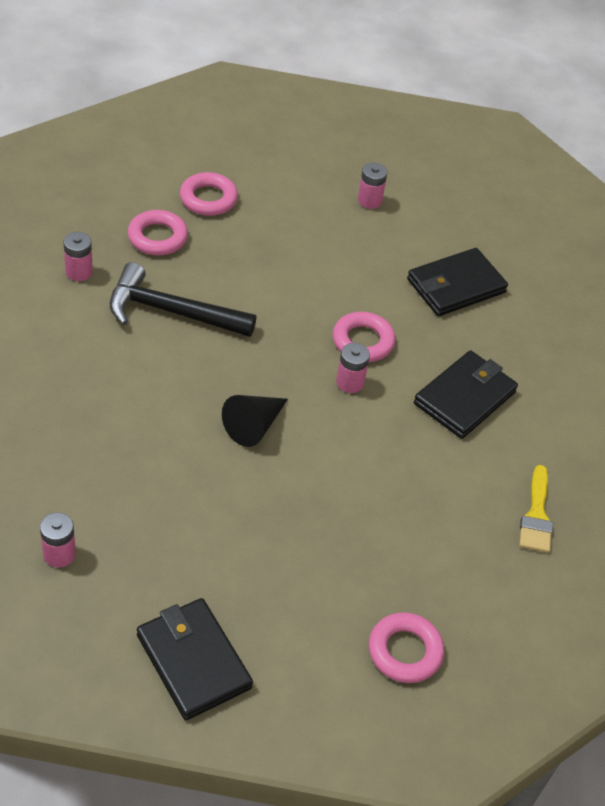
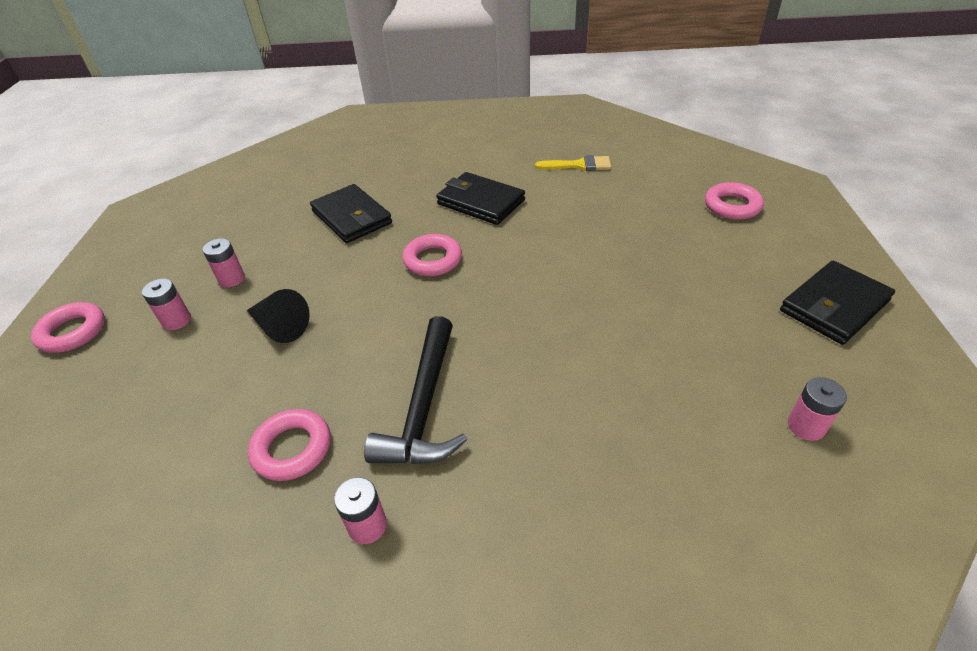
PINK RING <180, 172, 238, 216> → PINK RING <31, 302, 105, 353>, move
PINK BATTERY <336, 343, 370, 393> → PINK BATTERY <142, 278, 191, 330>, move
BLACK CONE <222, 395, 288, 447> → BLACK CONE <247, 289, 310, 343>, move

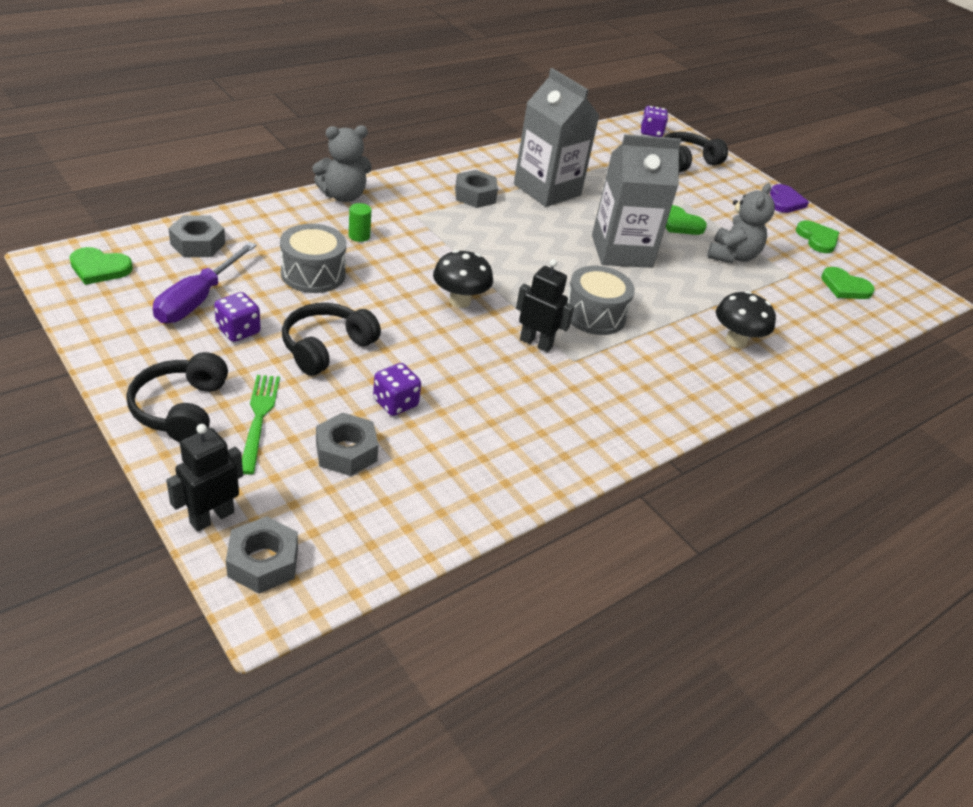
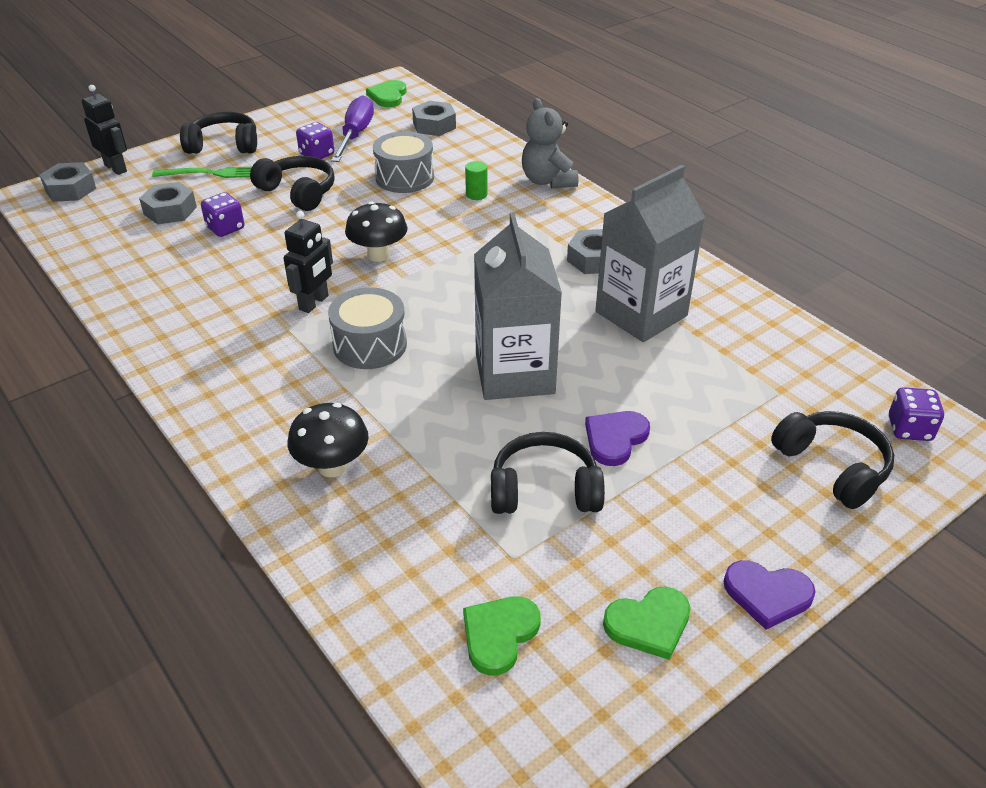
PURPLE SCREWDRIVER <153, 242, 257, 323> → PURPLE SCREWDRIVER <331, 95, 374, 162>, 75 degrees clockwise
GREY TEDDY BEAR <707, 183, 775, 263> → BLACK HEADPHONES <491, 432, 605, 514>
GREEN HEART <666, 205, 707, 235> → PURPLE HEART <585, 411, 650, 466>

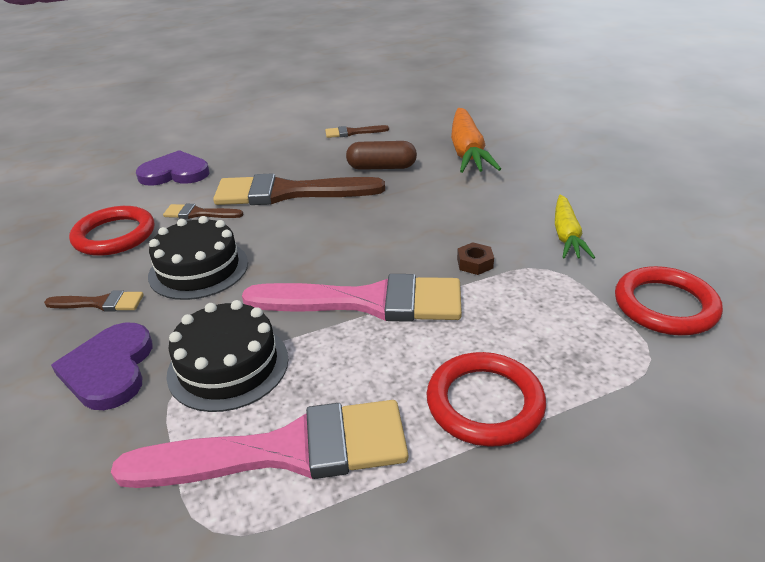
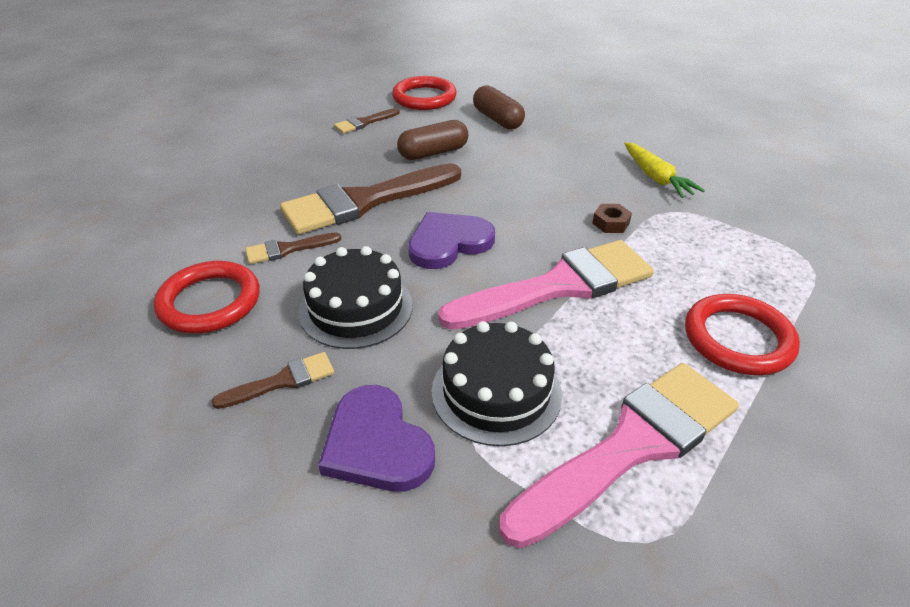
RED RING <615, 266, 723, 335> → RED RING <392, 76, 457, 110>, move
PURPLE HEART <136, 150, 210, 186> → PURPLE HEART <408, 212, 495, 269>, move
ORANGE CARROT <451, 108, 501, 173> → BROWN CAPSULE <473, 85, 525, 129>

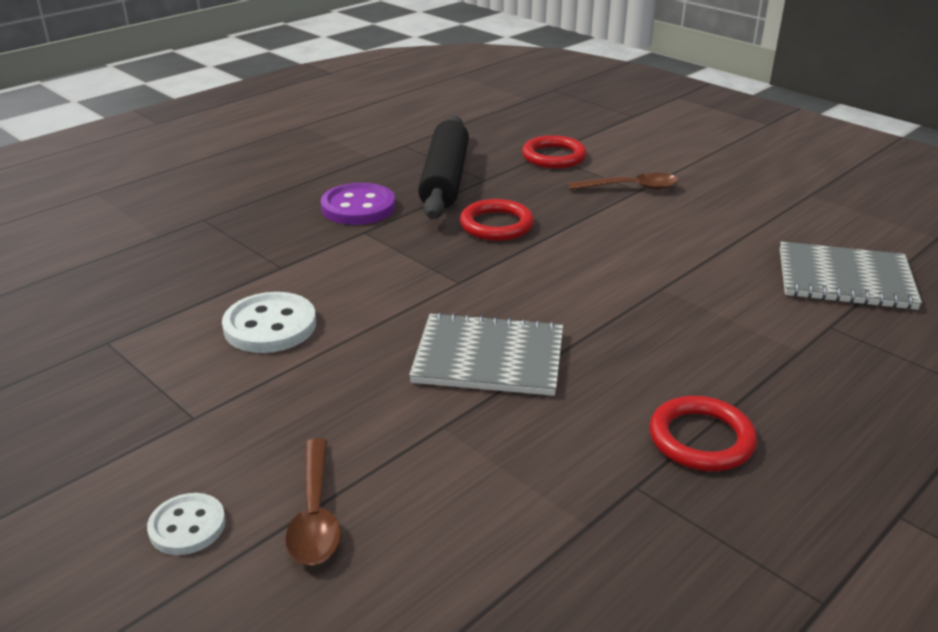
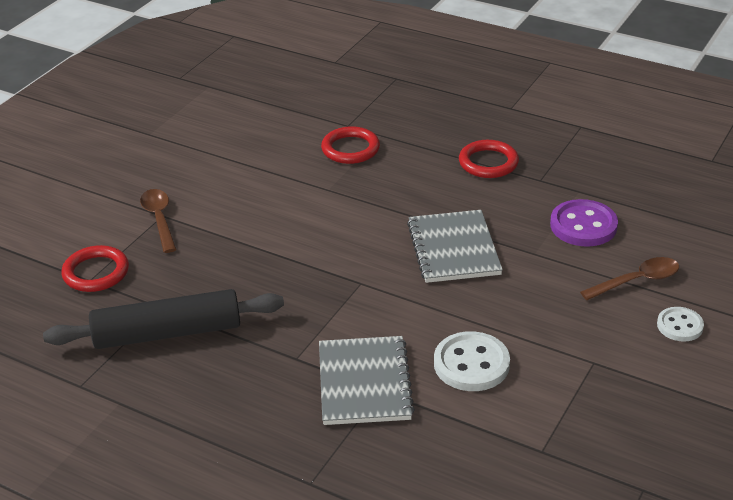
GREY NOTEBOOK <780, 241, 922, 310> → GREY NOTEBOOK <319, 336, 415, 425>, move
RED RING <460, 199, 534, 241> → RED RING <321, 126, 380, 164>, move
PURPLE BUTTON <321, 183, 395, 225> → PURPLE BUTTON <550, 199, 618, 247>, move

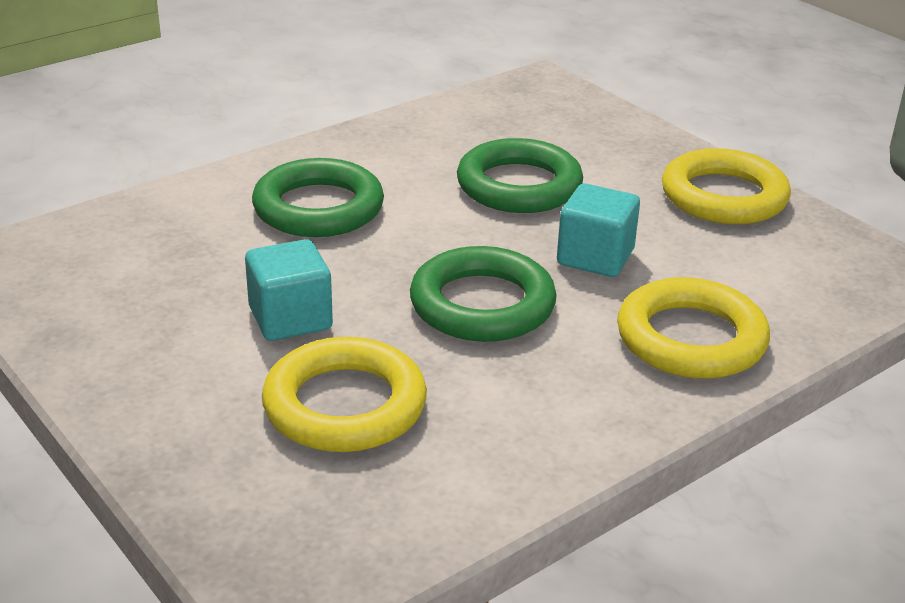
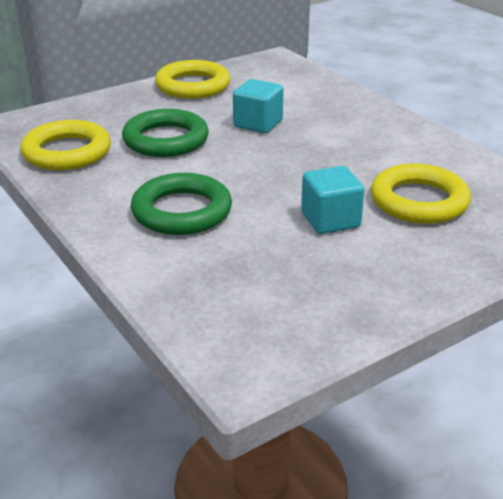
YELLOW RING <617, 277, 770, 379> → YELLOW RING <20, 120, 111, 171>, move
GREEN RING <410, 246, 556, 342> → -

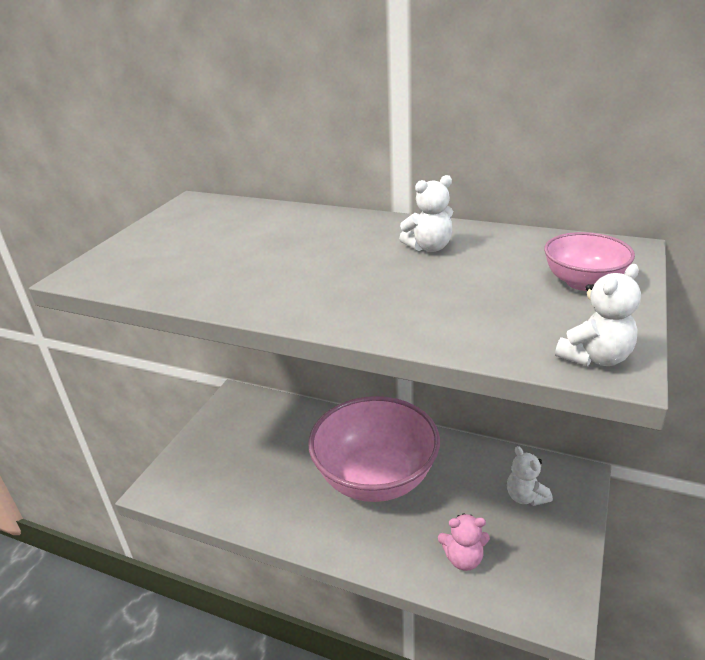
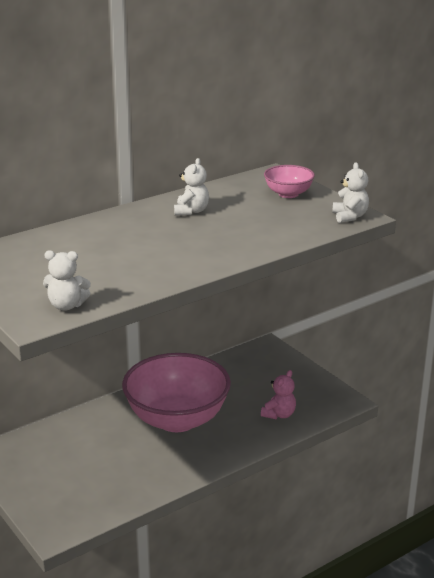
WHITE TEDDY BEAR <507, 446, 553, 506> → WHITE TEDDY BEAR <43, 250, 91, 311>, move

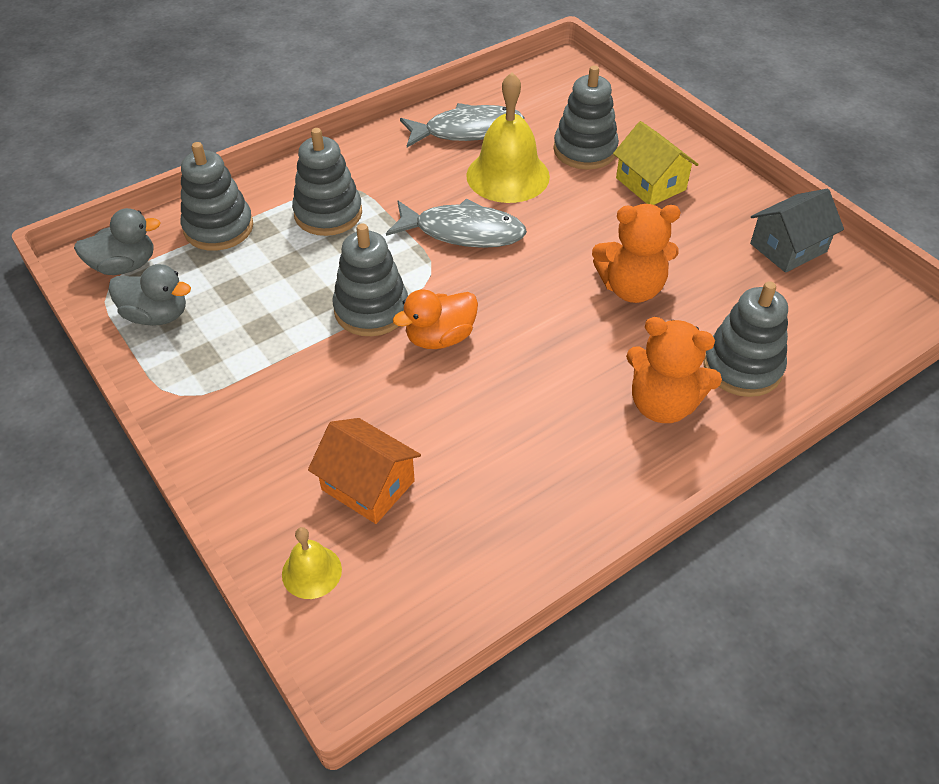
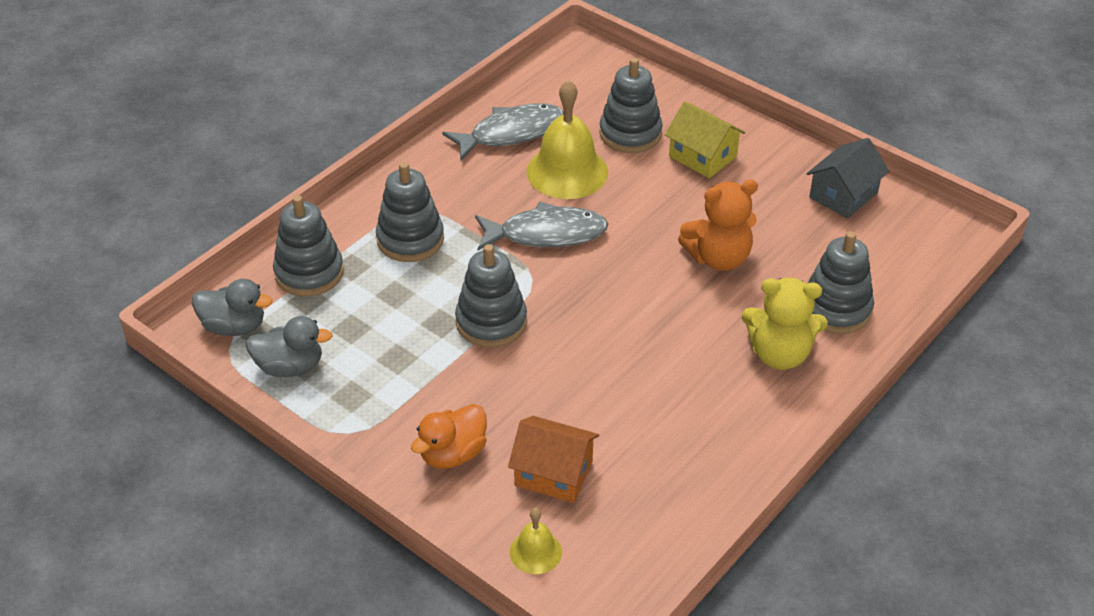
GREY DUCK <74, 208, 161, 275> → GREY DUCK <192, 279, 272, 336>, 45 degrees clockwise
ORANGE DUCK <393, 289, 478, 349> → ORANGE DUCK <411, 404, 487, 469>, move
ORANGE TEDDY BEAR <626, 317, 722, 423> → YELLOW TEDDY BEAR <742, 278, 828, 370>

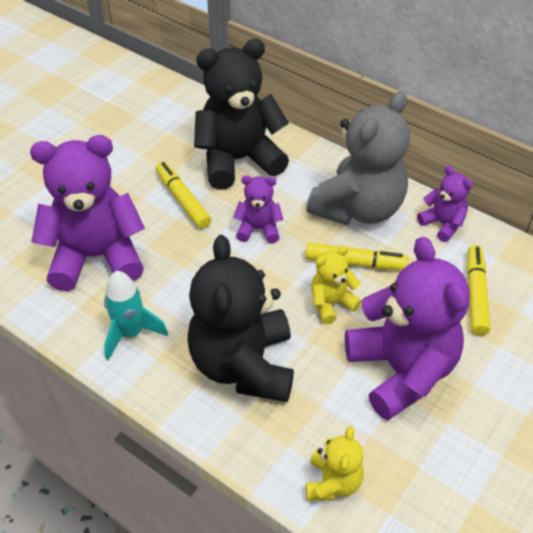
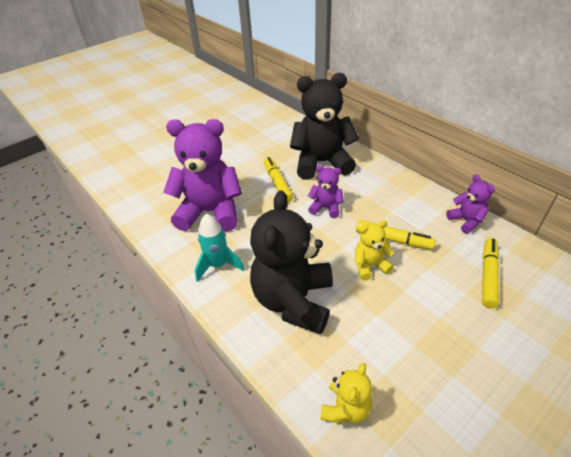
GREY TEDDY BEAR <306, 91, 410, 225> → -
PURPLE TEDDY BEAR <345, 237, 470, 421> → -

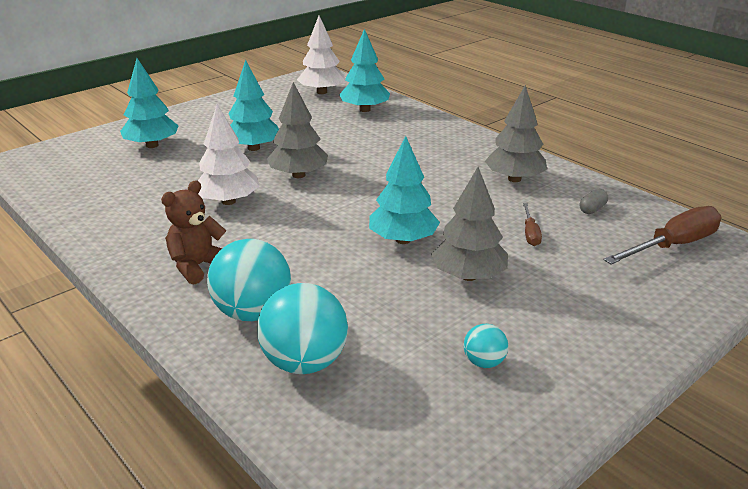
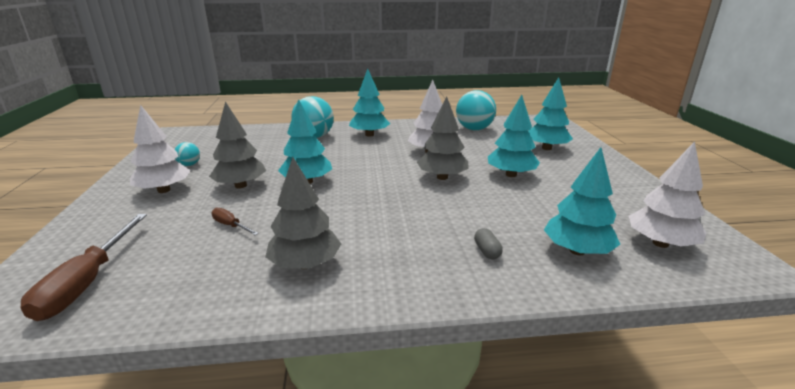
- → WHITE TREE <130, 105, 191, 193>
BROWN TEDDY BEAR <161, 180, 226, 284> → TURQUOISE TREE <349, 69, 390, 137>
TURQUOISE BALL <257, 283, 348, 374> → TURQUOISE BALL <456, 90, 496, 130>, move
GREY CAPSULE <580, 189, 608, 214> → GREY CAPSULE <474, 228, 503, 259>, move

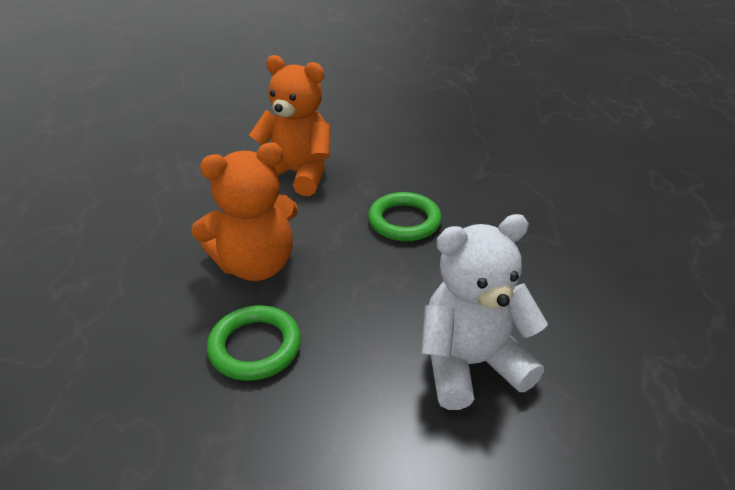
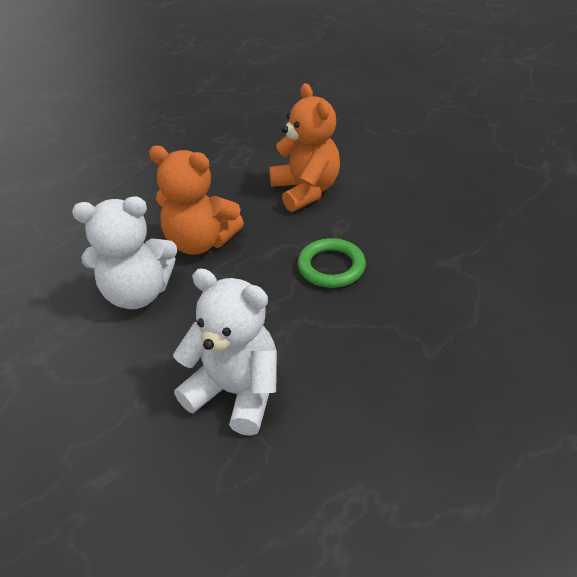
GREEN RING <207, 305, 301, 381> → WHITE TEDDY BEAR <72, 196, 177, 309>

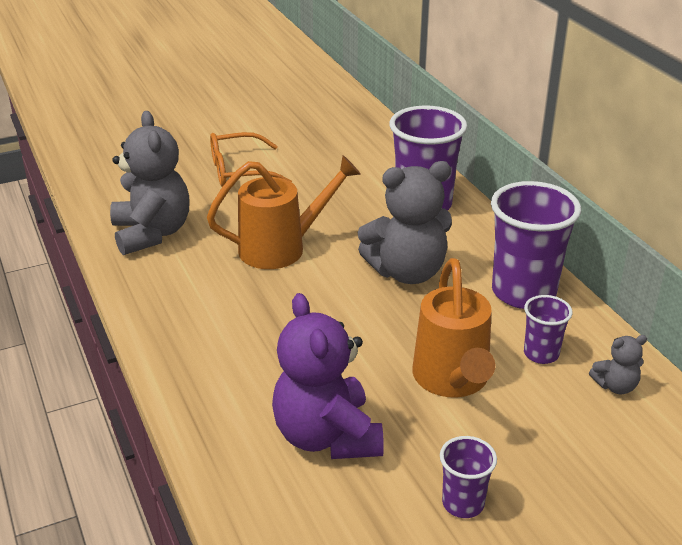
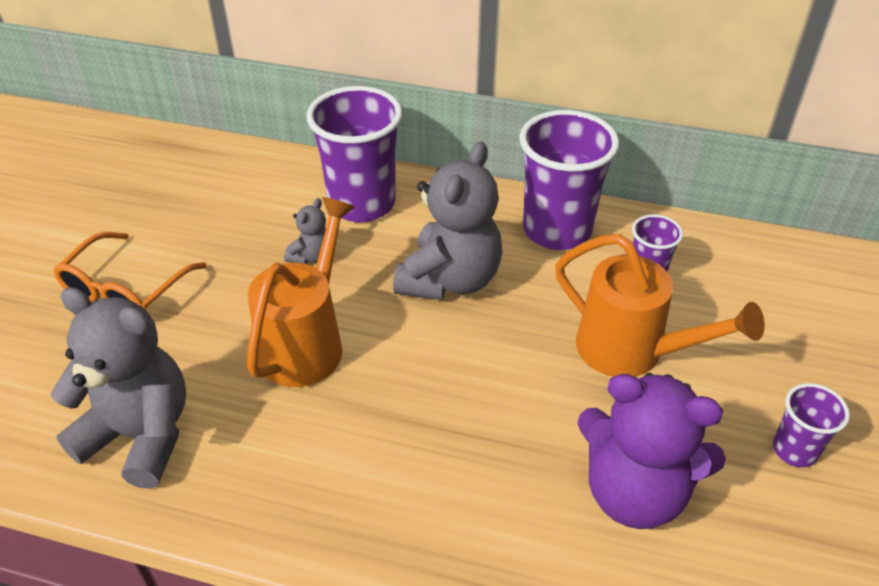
GREY TEDDY BEAR <589, 335, 647, 394> → GREY TEDDY BEAR <284, 198, 326, 264>, move

